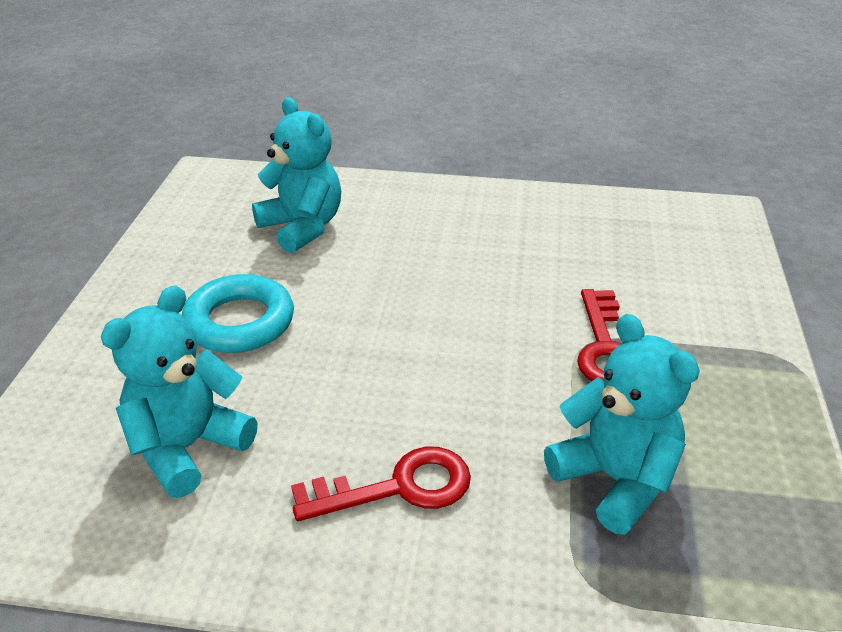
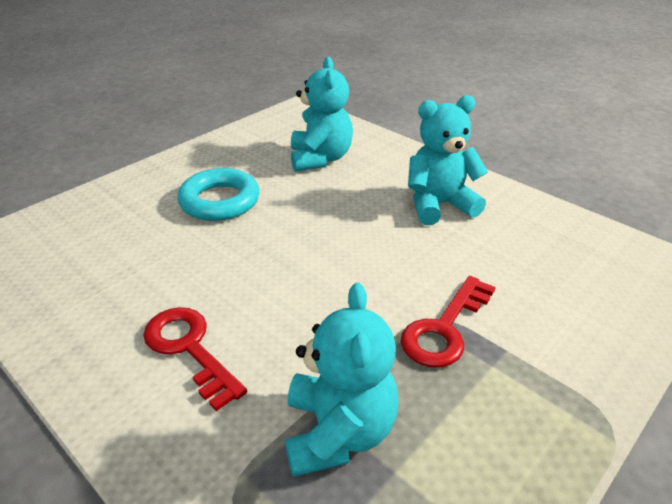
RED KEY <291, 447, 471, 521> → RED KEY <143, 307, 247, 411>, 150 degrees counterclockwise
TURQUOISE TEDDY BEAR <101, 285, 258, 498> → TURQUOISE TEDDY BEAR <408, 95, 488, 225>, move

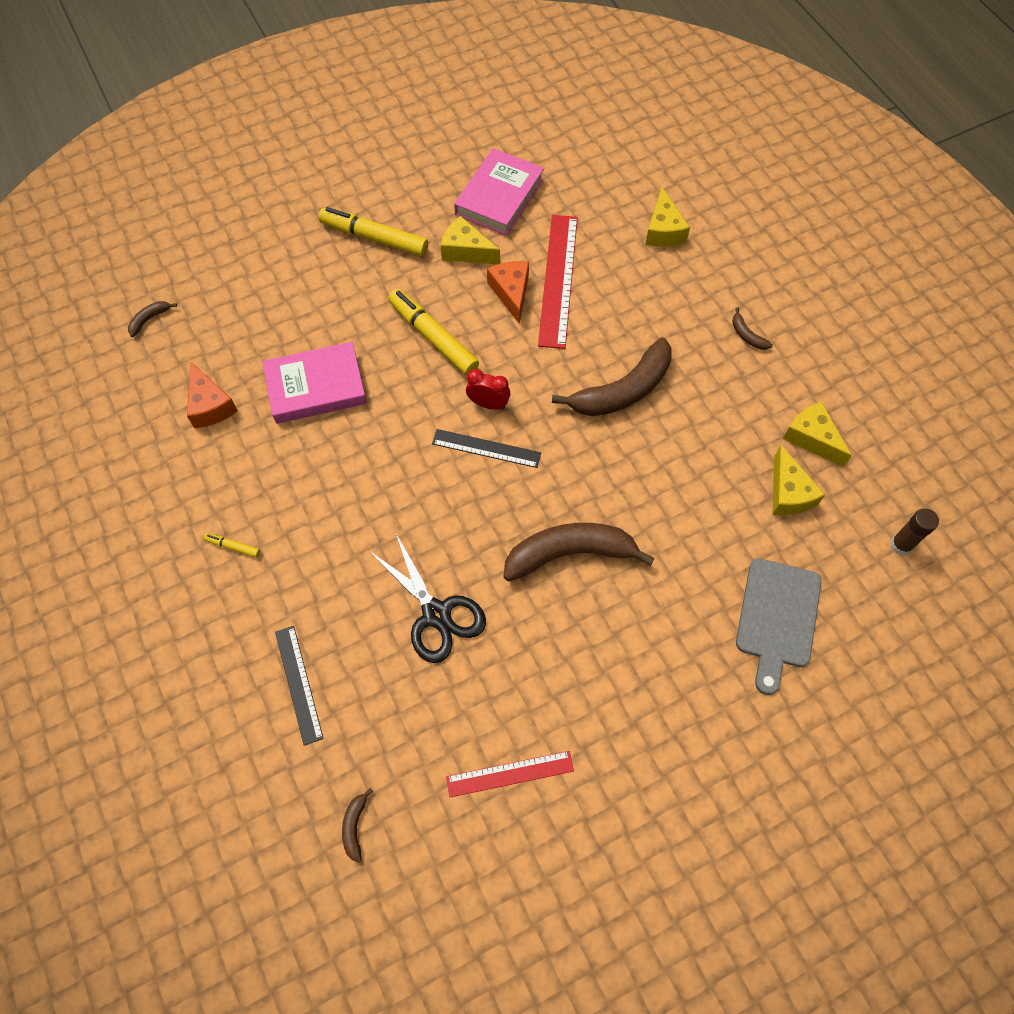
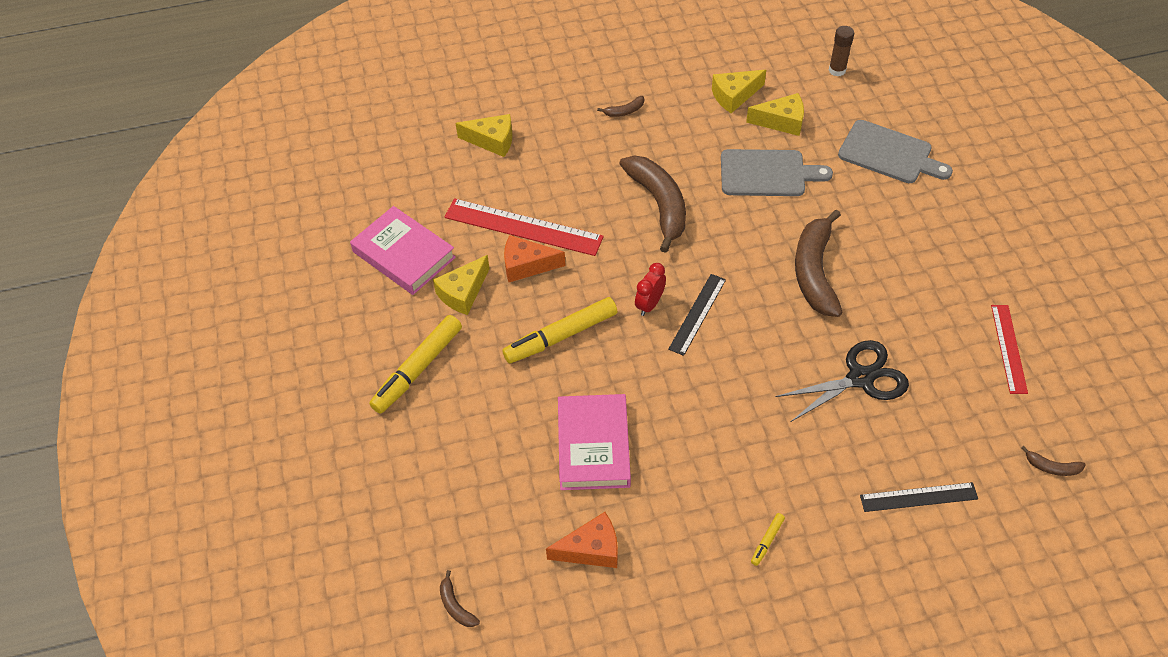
- → GREY CUTTING BOARD <721, 149, 833, 196>

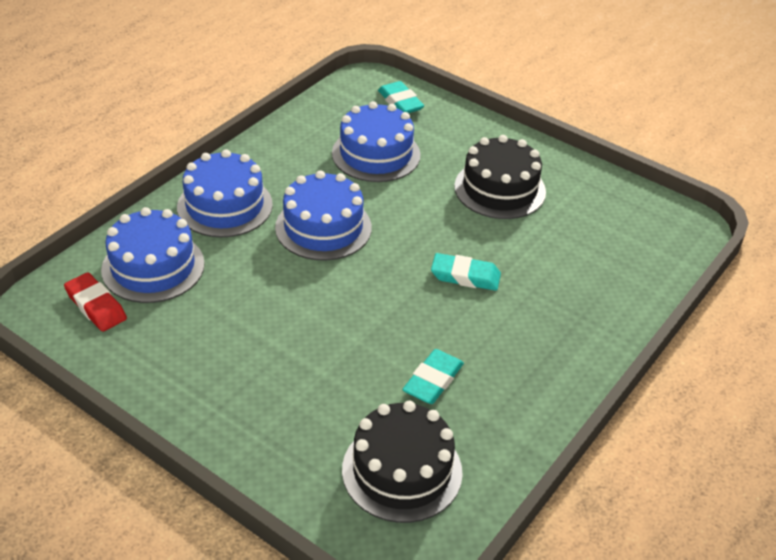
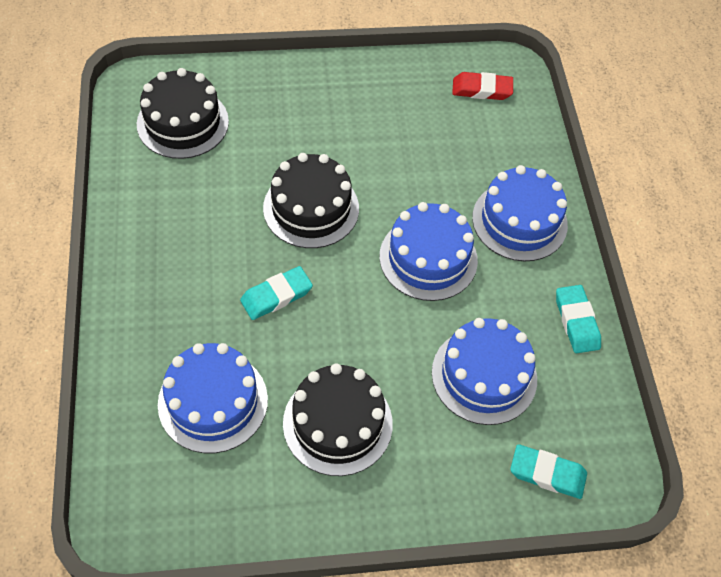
BLUE CAKE <101, 207, 205, 303> → BLUE CAKE <158, 343, 268, 453>, move
- → BLACK CAKE <263, 153, 359, 248>
TURQUOISE ERASER <402, 349, 464, 404> → TURQUOISE ERASER <556, 285, 601, 353>, move

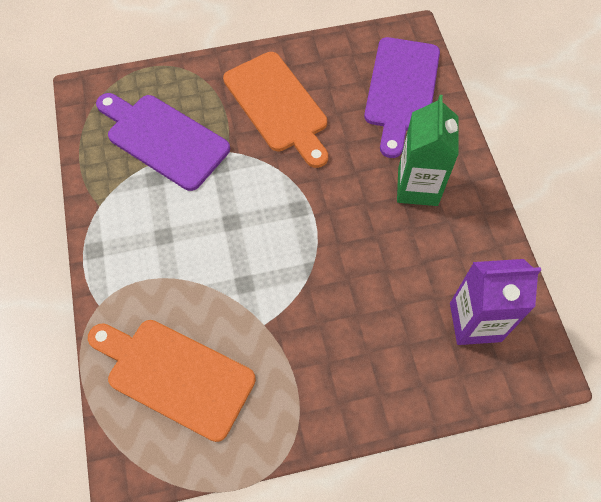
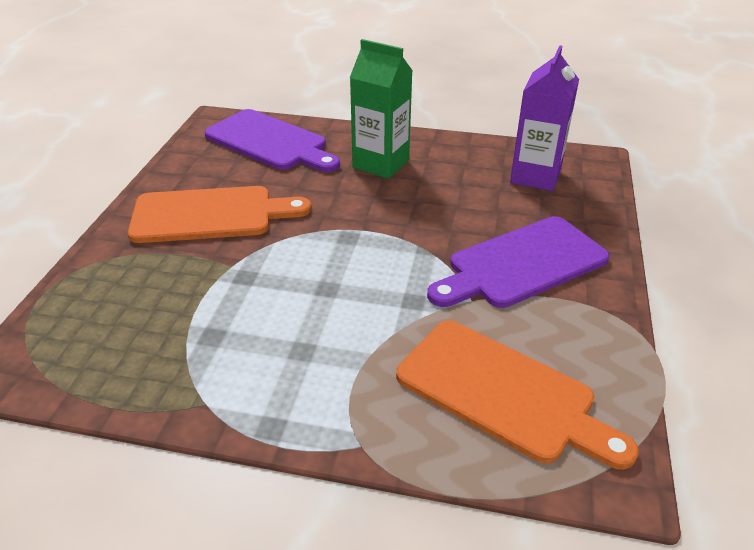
ORANGE CUTTING BOARD <88, 320, 256, 442> → ORANGE CUTTING BOARD <396, 320, 639, 469>, 105 degrees counterclockwise
PURPLE CUTTING BOARD <96, 93, 230, 191> → PURPLE CUTTING BOARD <427, 216, 610, 308>, move

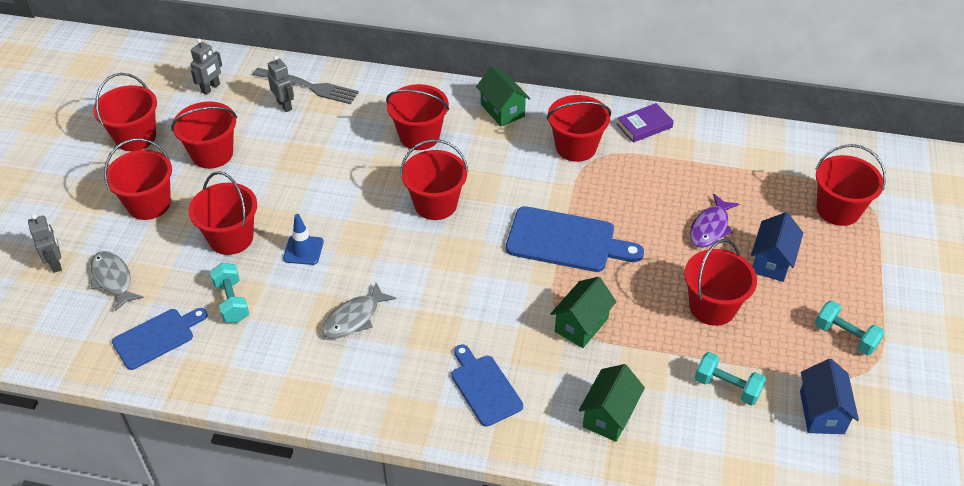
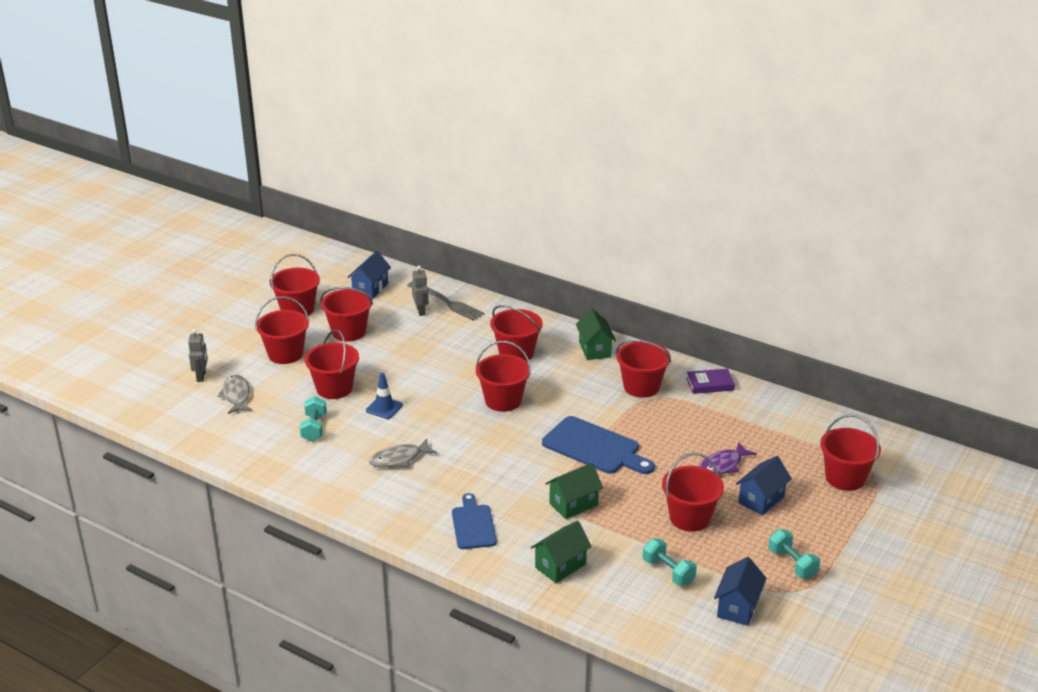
GREY ROBOT <190, 39, 222, 95> → BLUE HOUSE <347, 251, 391, 299>
BLUE CUTTING BOARD <112, 308, 208, 370> → -

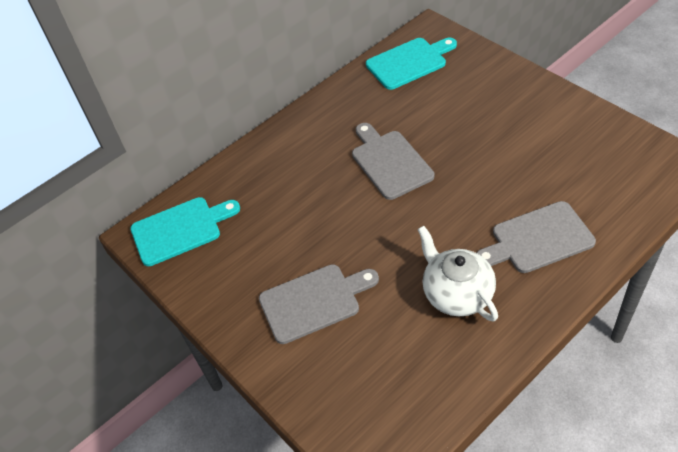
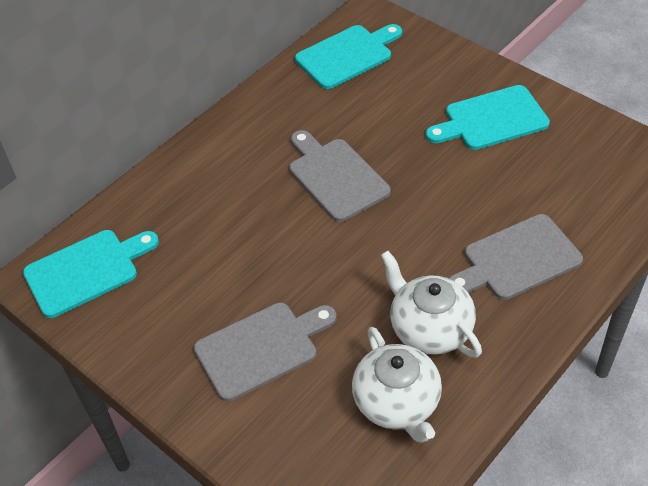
- → WHITE TEAPOT <352, 327, 442, 443>
- → TURQUOISE CUTTING BOARD <426, 85, 550, 150>

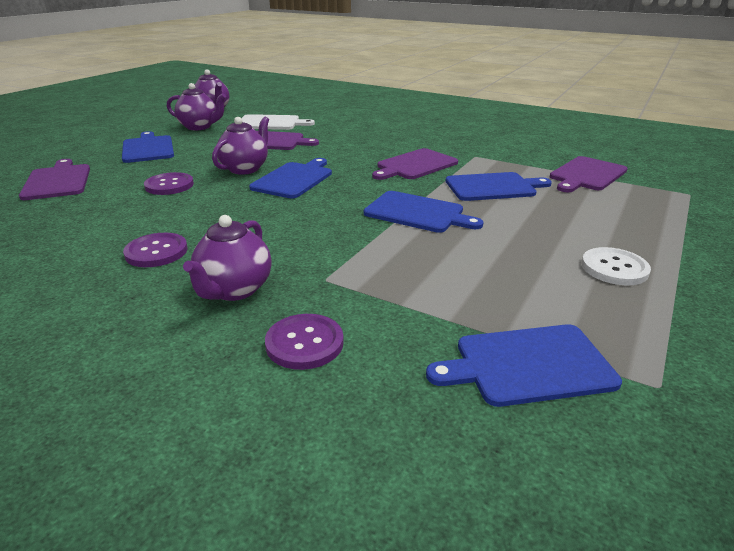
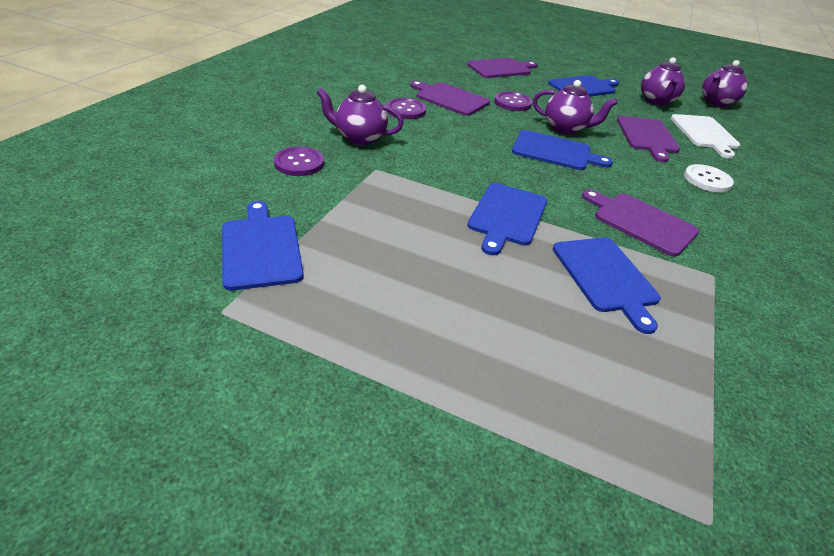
PURPLE CUTTING BOARD <550, 156, 628, 193> → PURPLE CUTTING BOARD <410, 81, 490, 116>, move
WHITE BUTTON <581, 247, 651, 285> → WHITE BUTTON <684, 164, 734, 192>, move

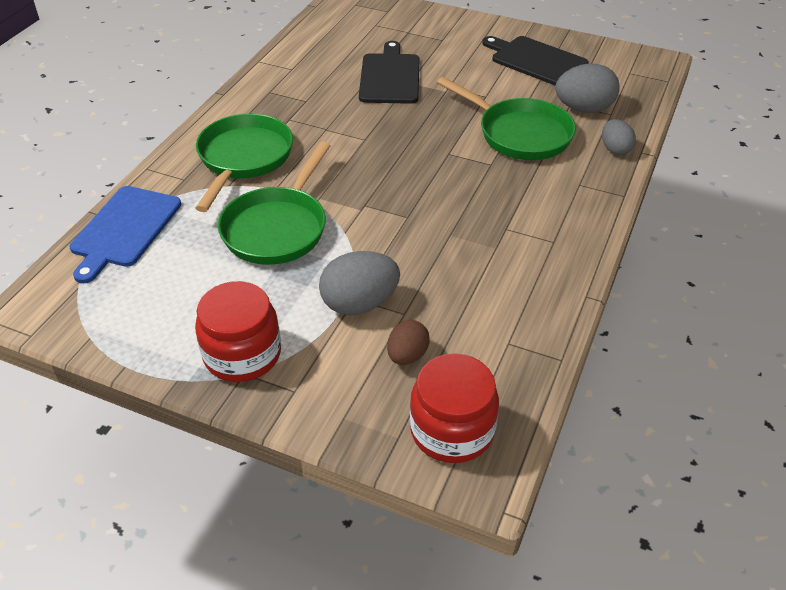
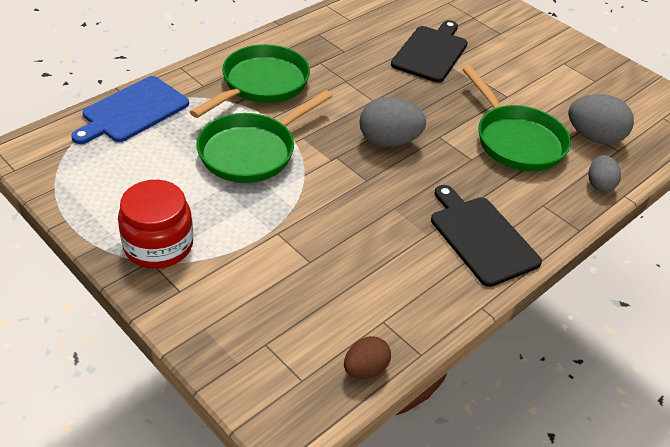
BROWN EGG <387, 320, 430, 365> → BROWN EGG <344, 336, 391, 379>, move
GREY EGG <319, 251, 400, 315> → GREY EGG <359, 97, 426, 147>, move
BLACK CUTTING BOARD <482, 36, 589, 86> → BLACK CUTTING BOARD <431, 185, 542, 287>, move
RED JAR <410, 353, 499, 463> → -

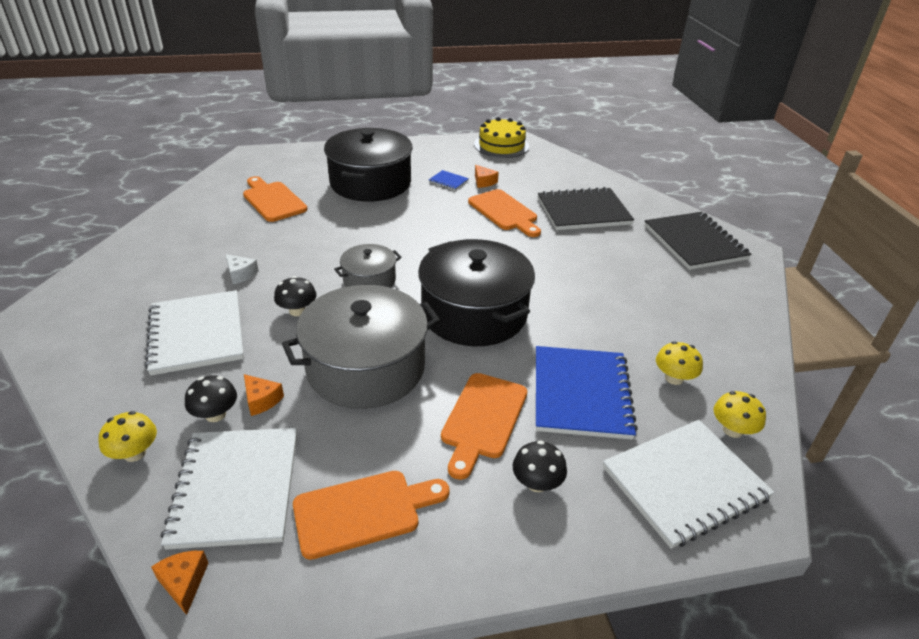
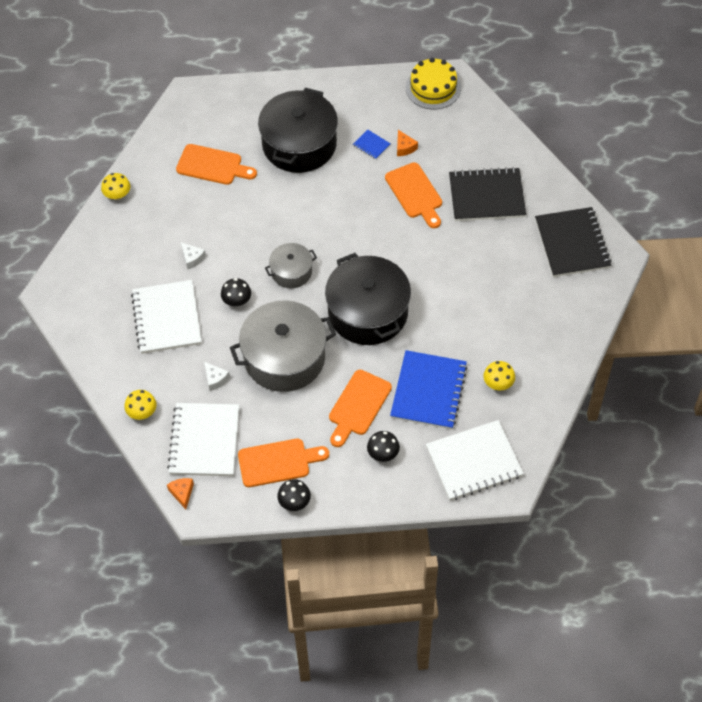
YELLOW MUSHROOM <713, 391, 766, 438> → YELLOW MUSHROOM <101, 173, 131, 200>, move
ORANGE CUTTING BOARD <243, 176, 307, 222> → ORANGE CUTTING BOARD <176, 144, 257, 185>, 135 degrees clockwise
ORANGE CHEESE <244, 374, 284, 416> → WHITE CHEESE <204, 362, 230, 391>
BLACK MUSHROOM <185, 375, 237, 422> → BLACK MUSHROOM <277, 479, 311, 511>, move

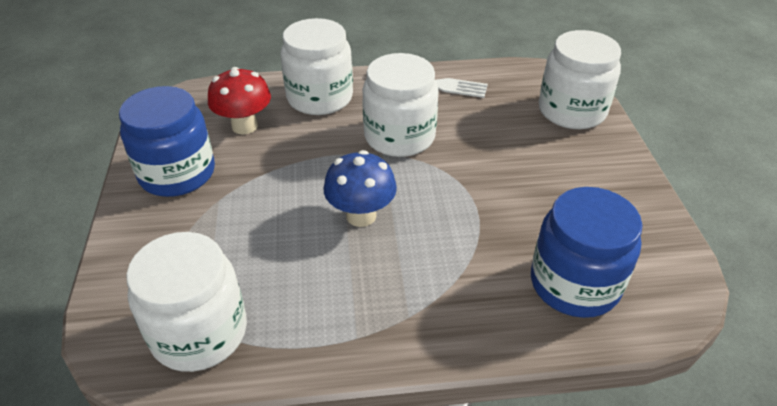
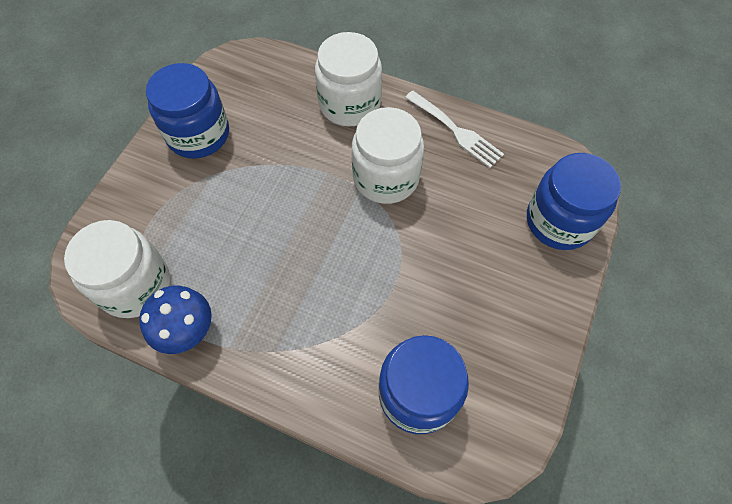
BLUE MUSHROOM <324, 150, 397, 227> → BLUE MUSHROOM <139, 285, 212, 354>, move
WHITE JAR <539, 30, 621, 129> → BLUE JAR <527, 153, 621, 250>
RED MUSHROOM <208, 67, 271, 135> → -

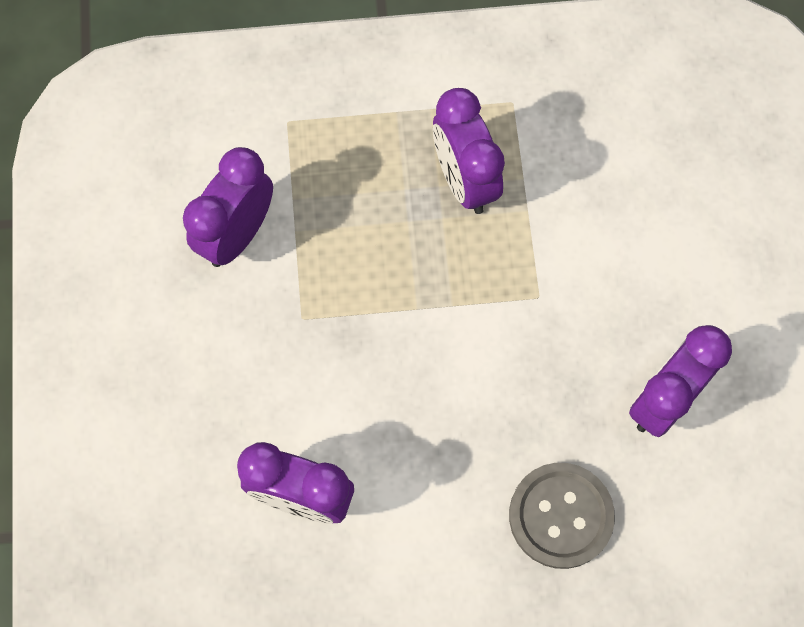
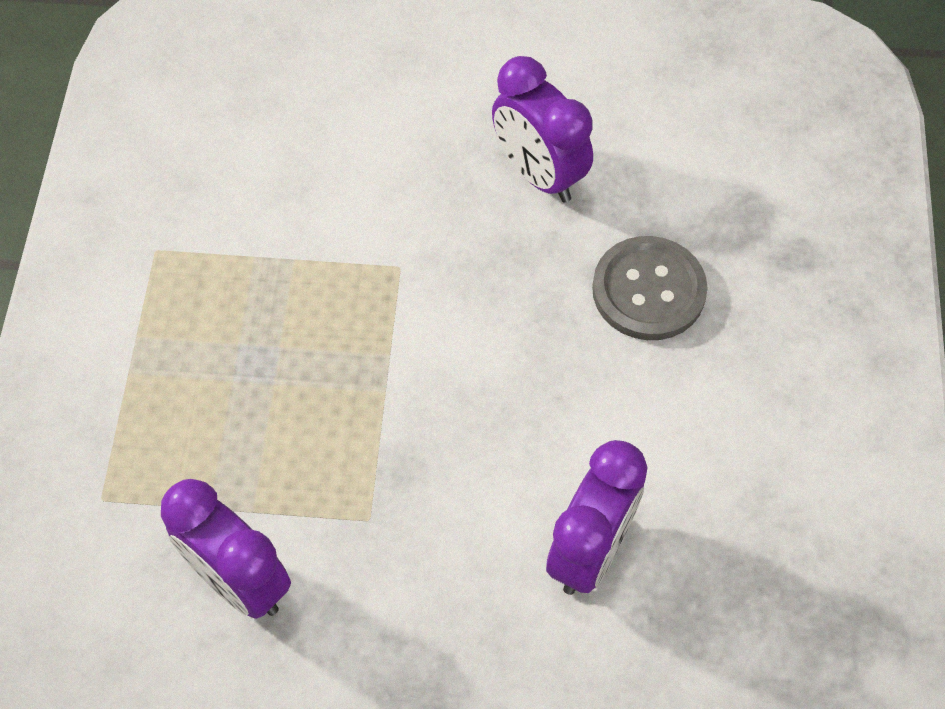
PURPLE CLOCK <432, 88, 505, 214> → -

